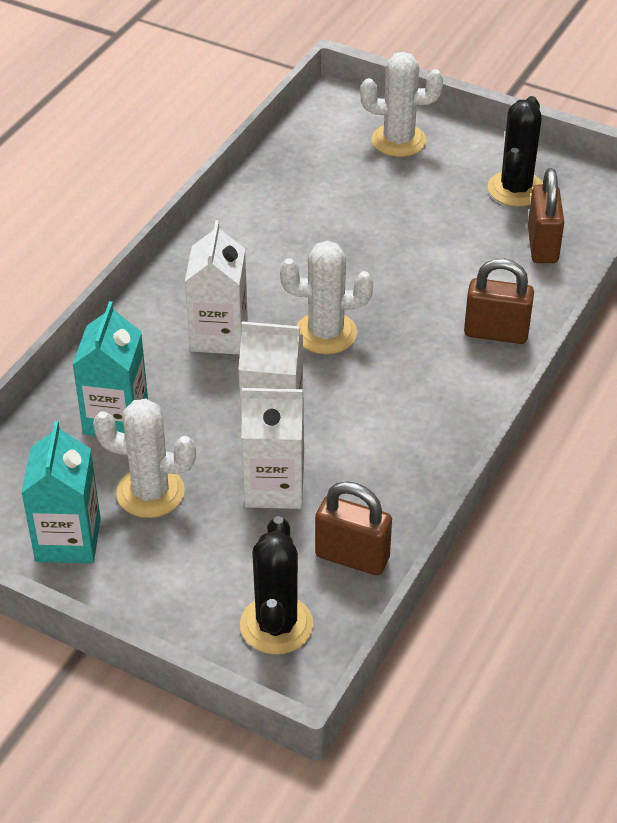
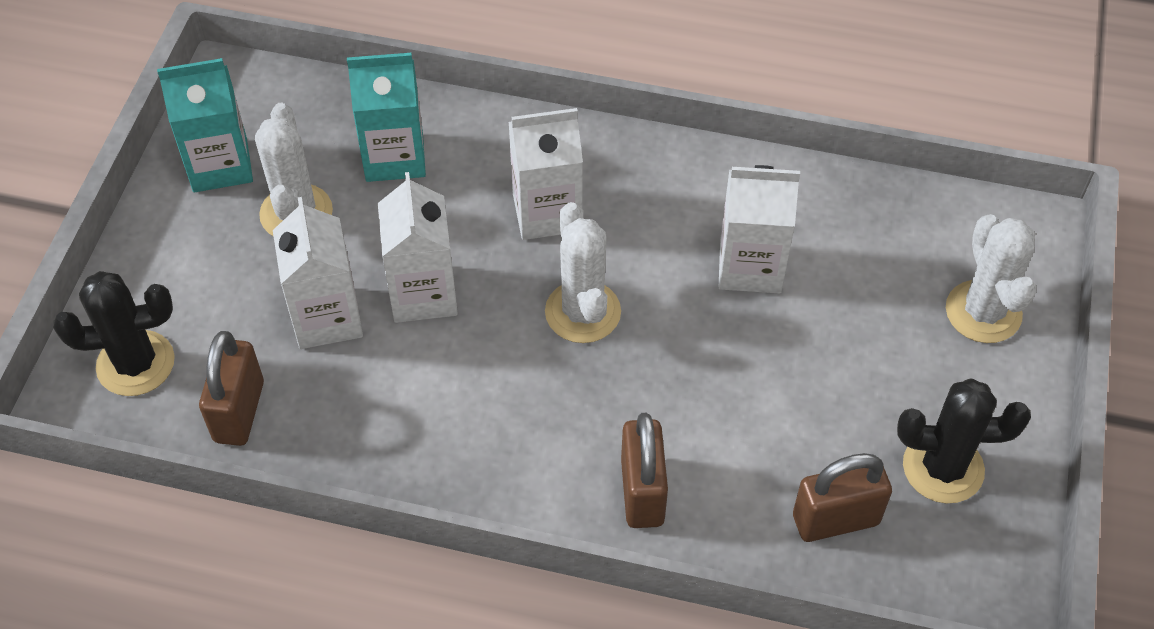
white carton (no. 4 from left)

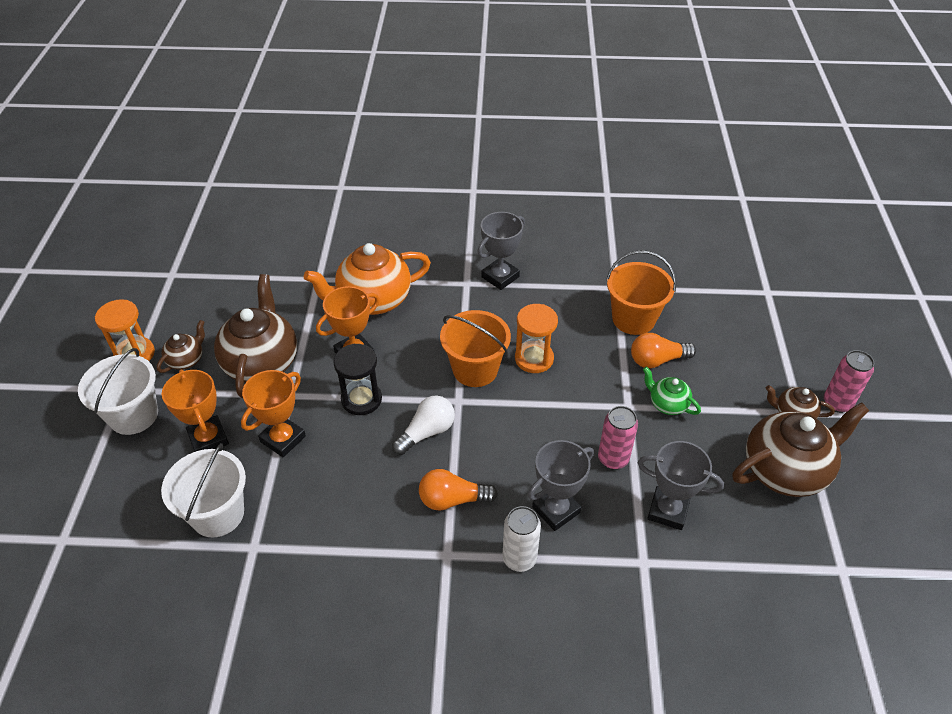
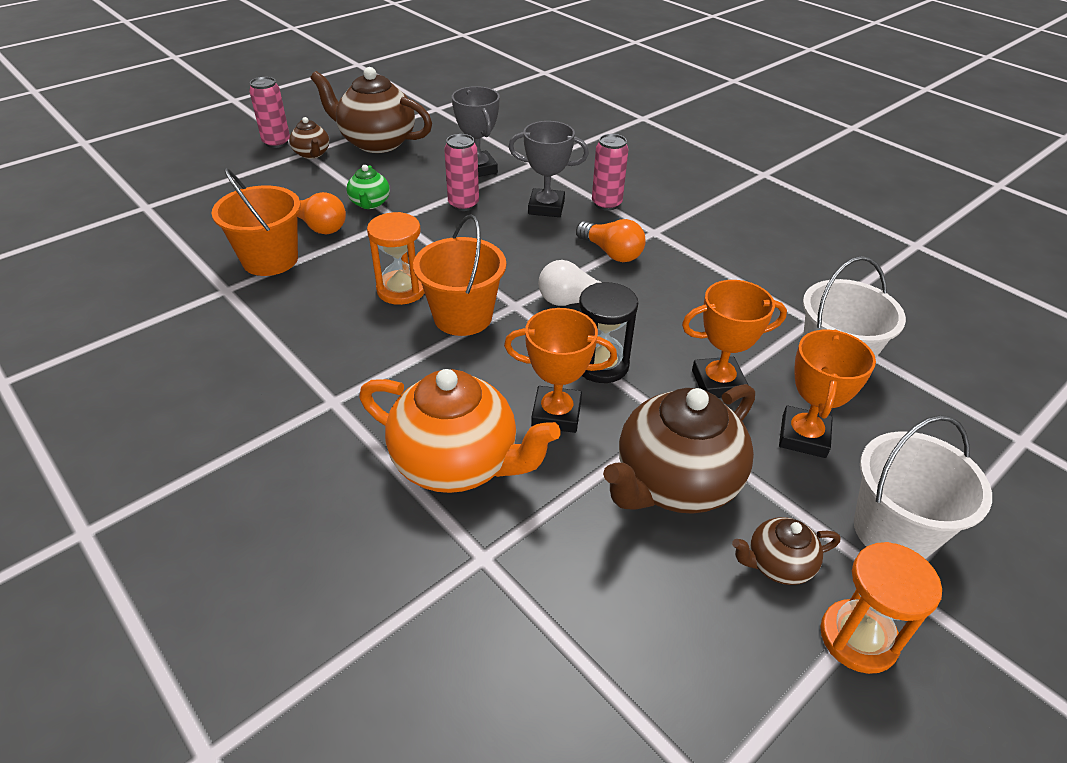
gray prize cup (no. 1 from left in the first image)
rose-pink tin (no. 3 from left)

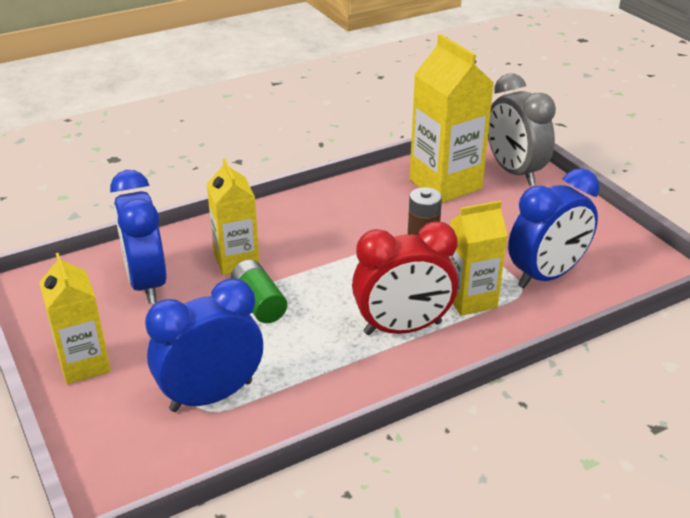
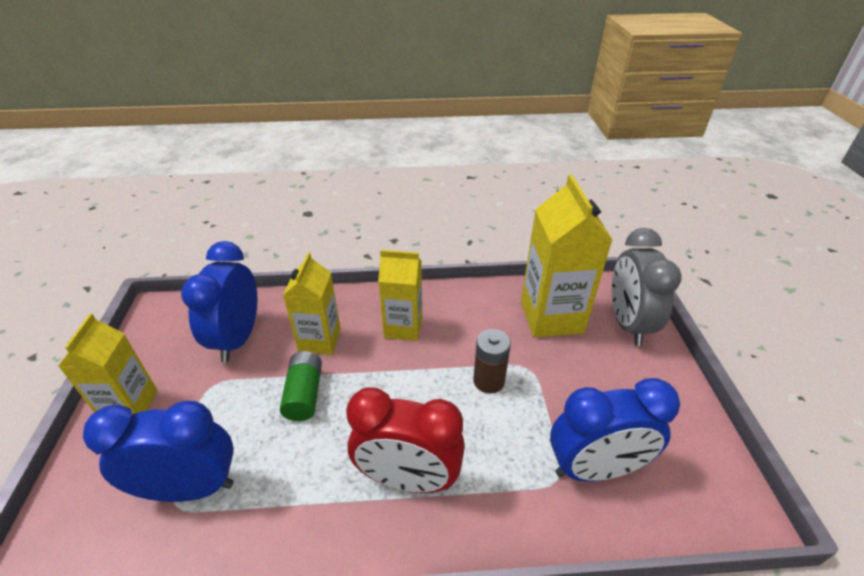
golden carton (no. 3 from left)

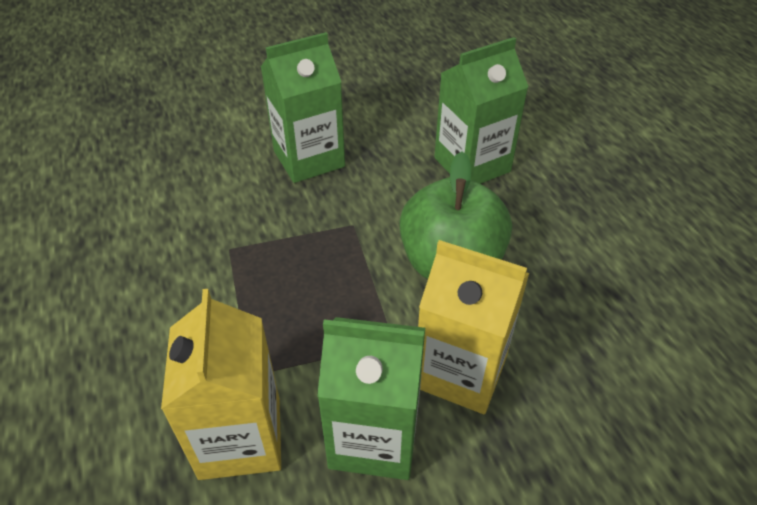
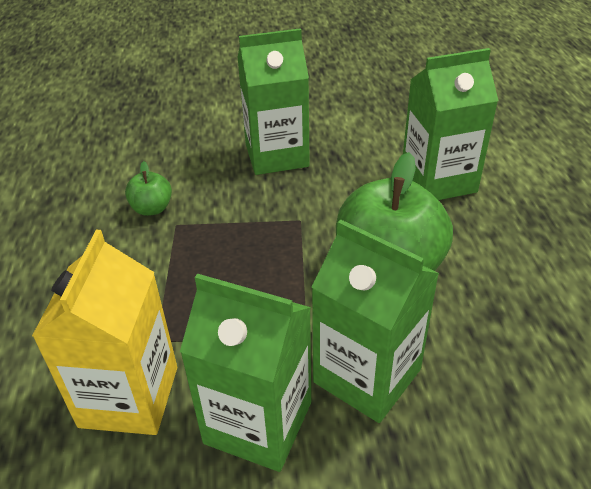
green carton (no. 3 from left)
green apple fruit (no. 1 from left)

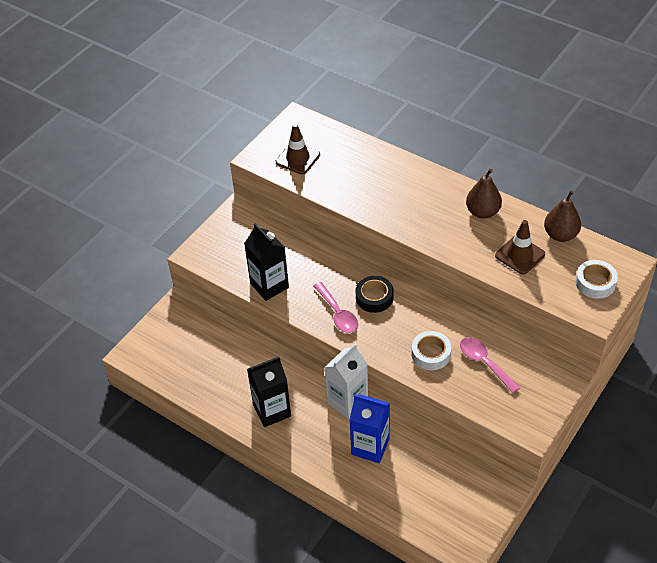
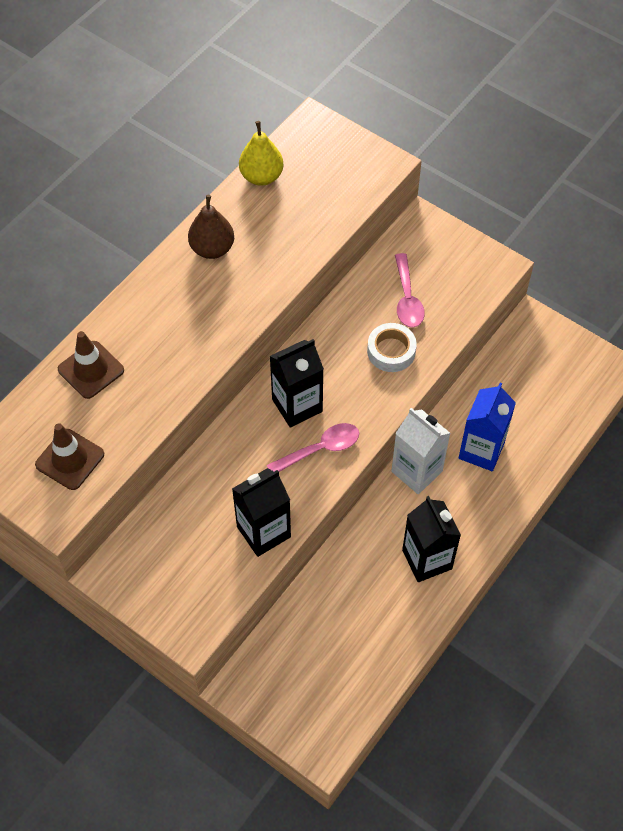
jet-black carton (no. 2 from left)
rose-pink tablespoon (no. 2 from left)
russet safety cone (no. 2 from left)
golden pear
white roll of tape (no. 2 from left in the first image)

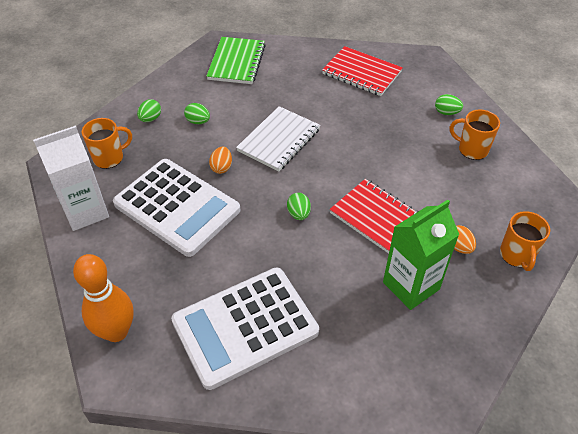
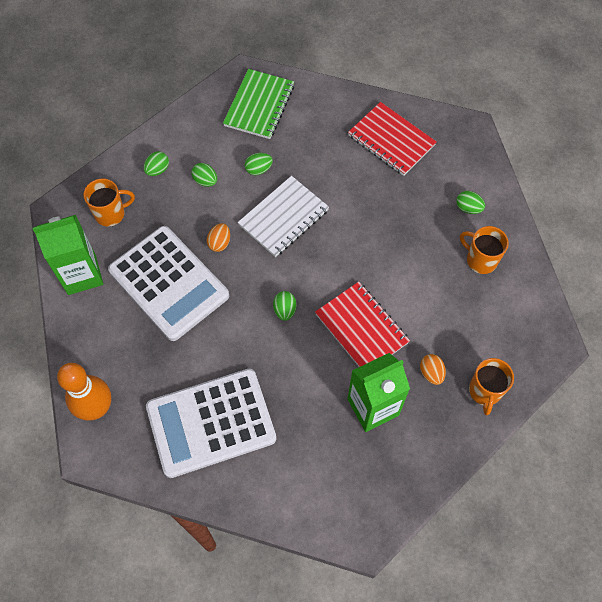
green carton (no. 1 from left)
green toy egg (no. 3 from left)

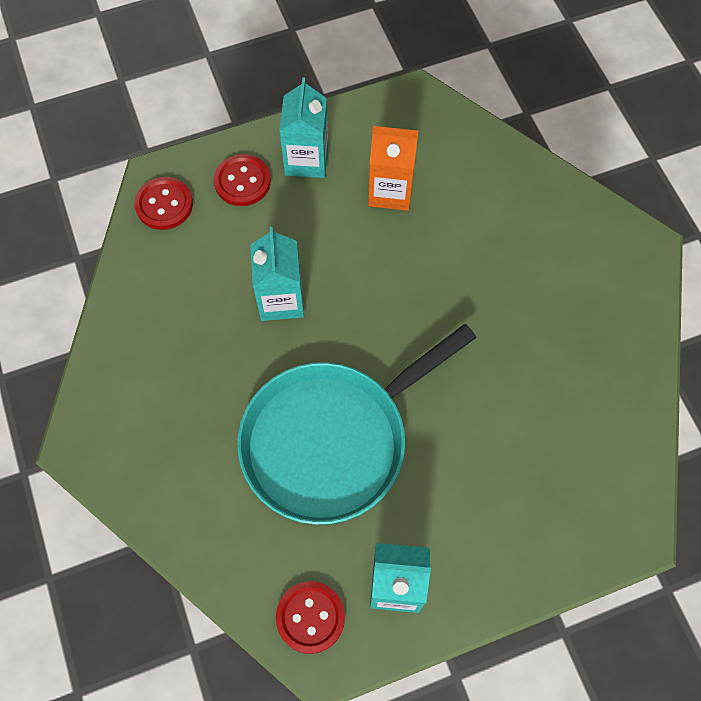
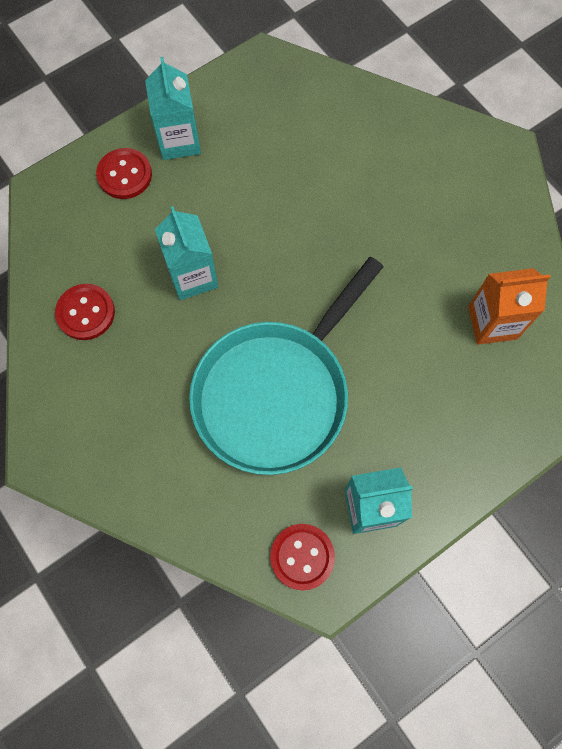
red shirt button (no. 1 from left)
orange carton

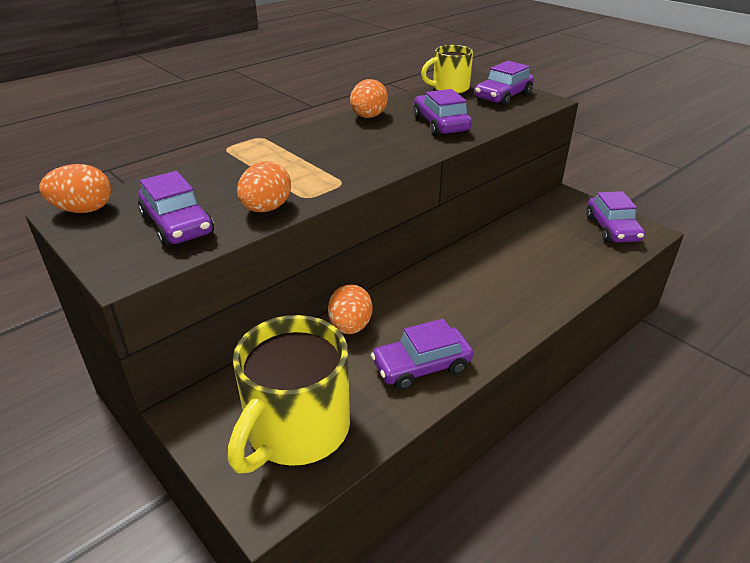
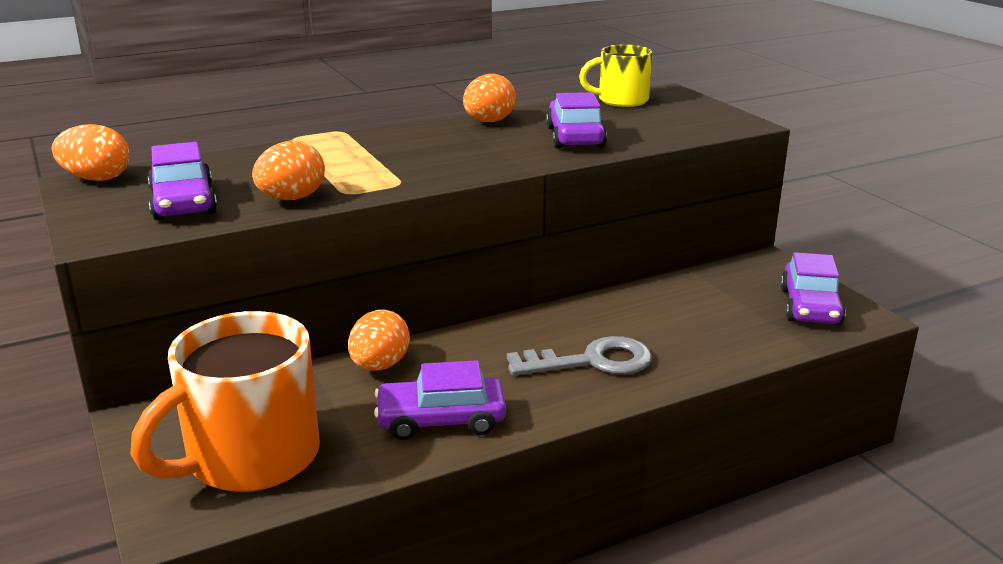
orange mug
violet car (no. 4 from left in the first image)
gray latchkey

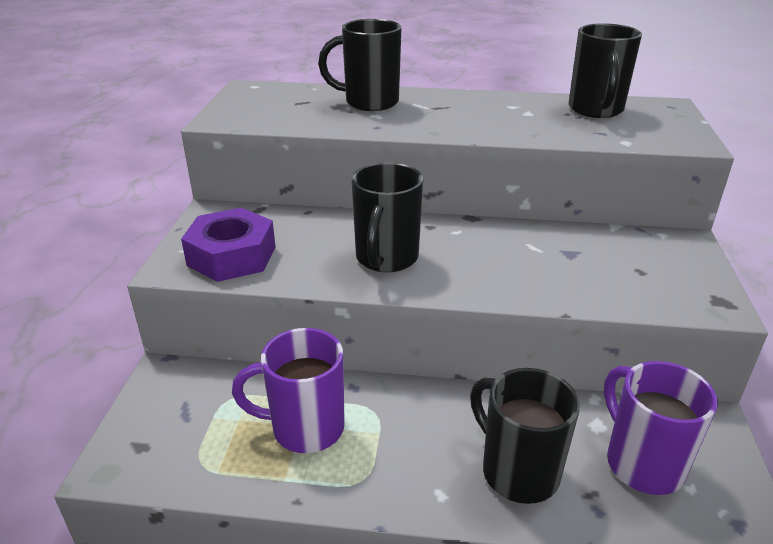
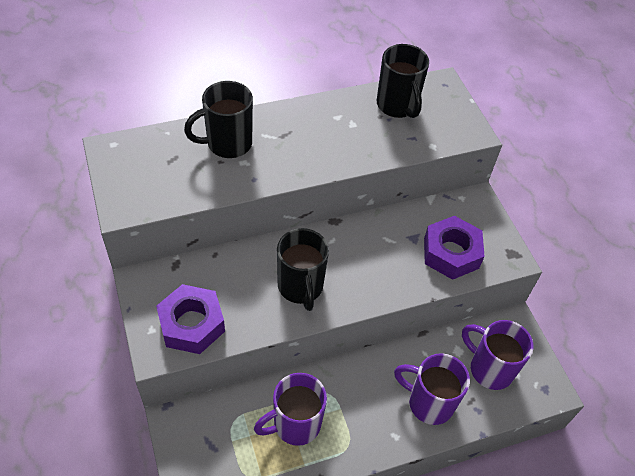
violet mug (no. 2 from left)
violet nut (no. 2 from left)

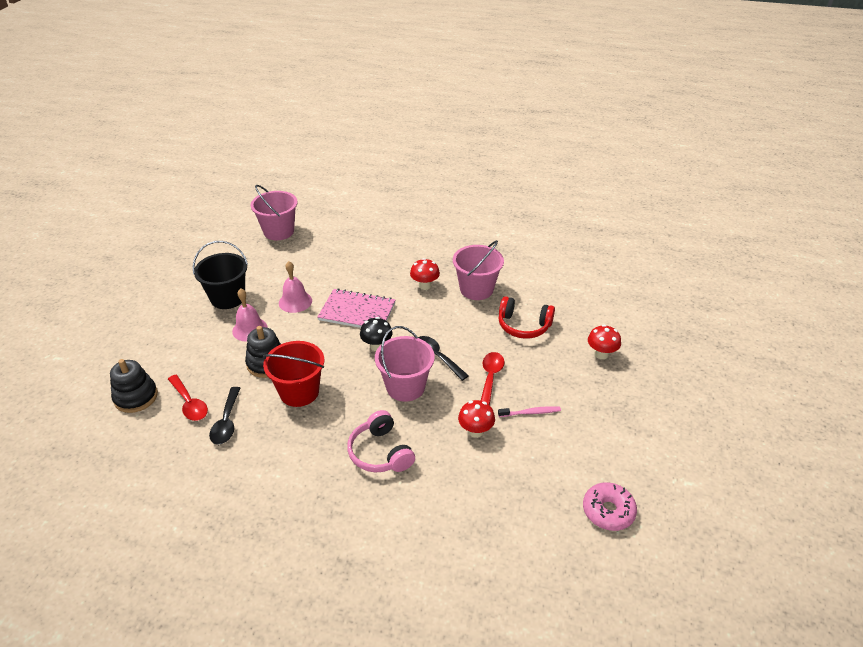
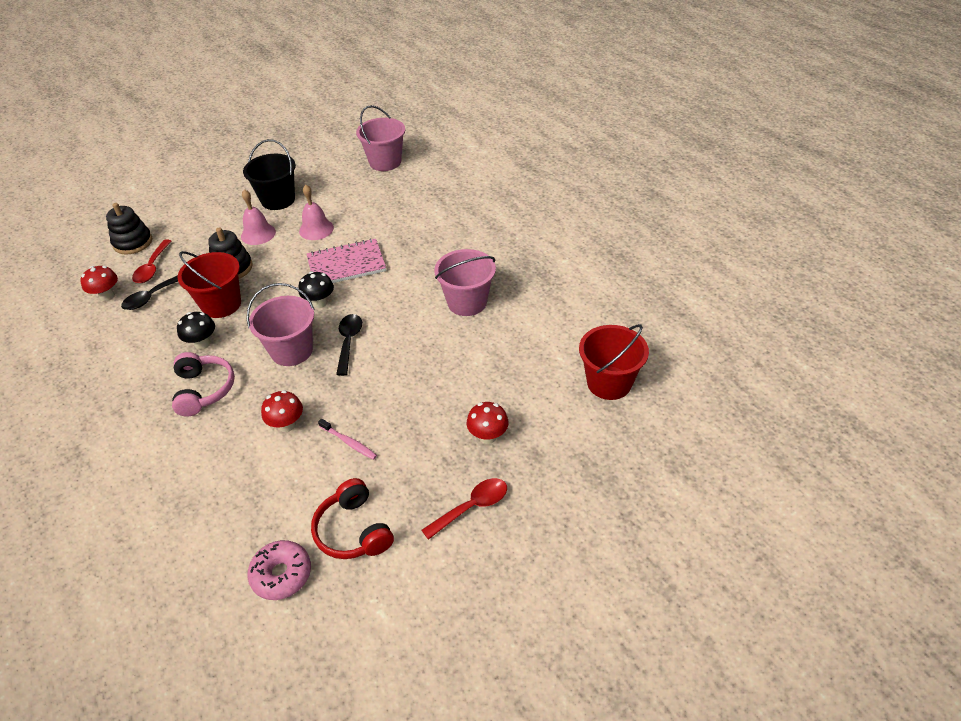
rose-pink notepad
rose-pink over-ear headphones
red mushroom (no. 1 from left)
red tablespoon (no. 2 from left)
red over-ear headphones
jet-black mushroom (no. 1 from left)
red sand bucket (no. 2 from left)

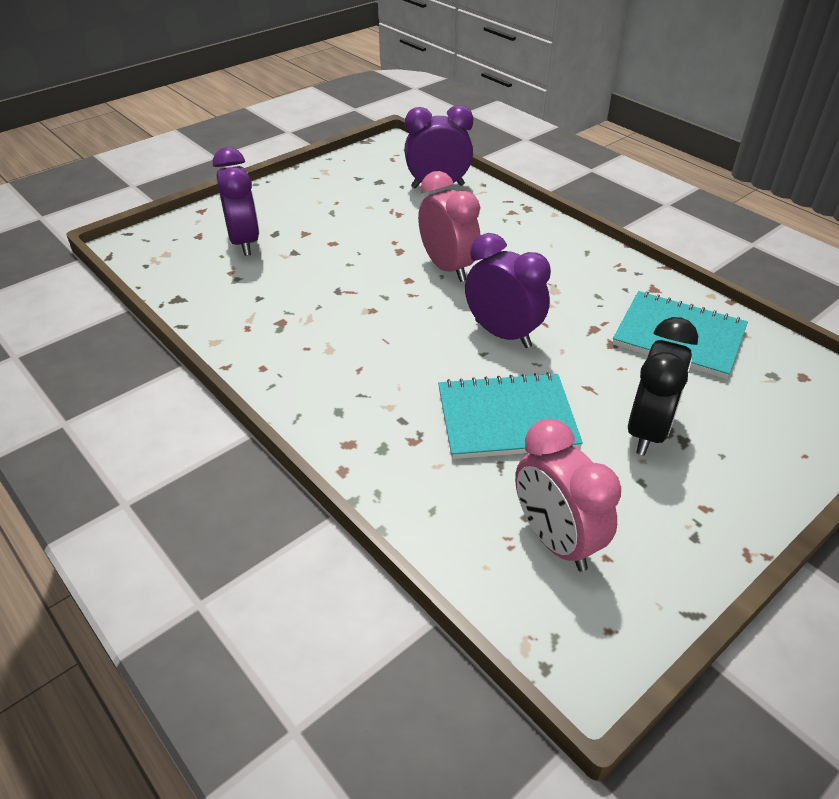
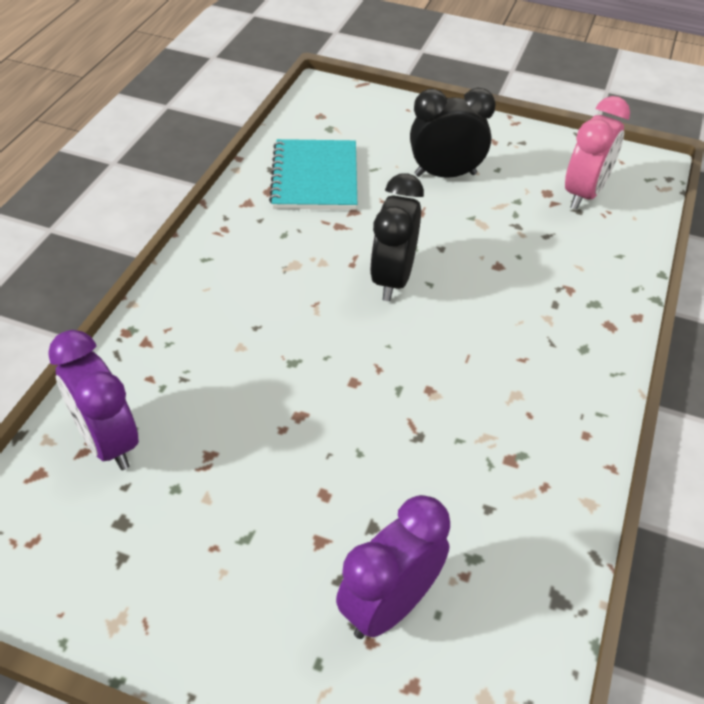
rose-pink bedside clock (no. 1 from left in the first image)
turquoise notepad (no. 1 from left in the first image)
jet-black bedside clock (no. 1 from left)

